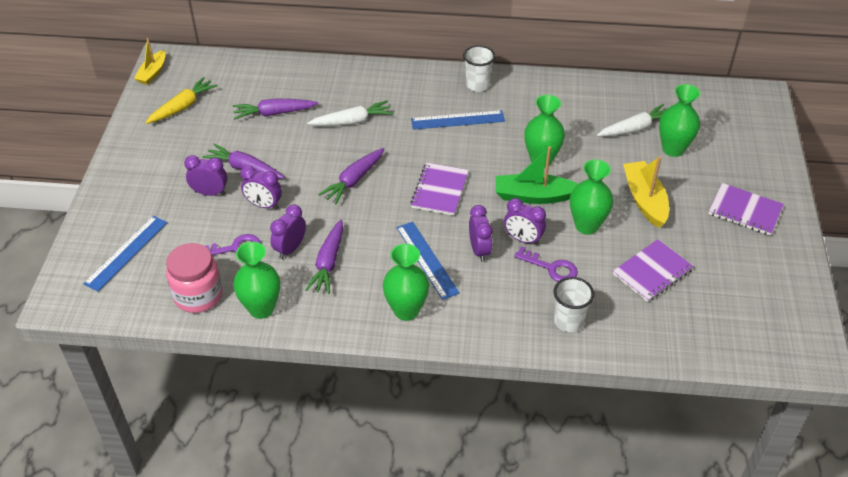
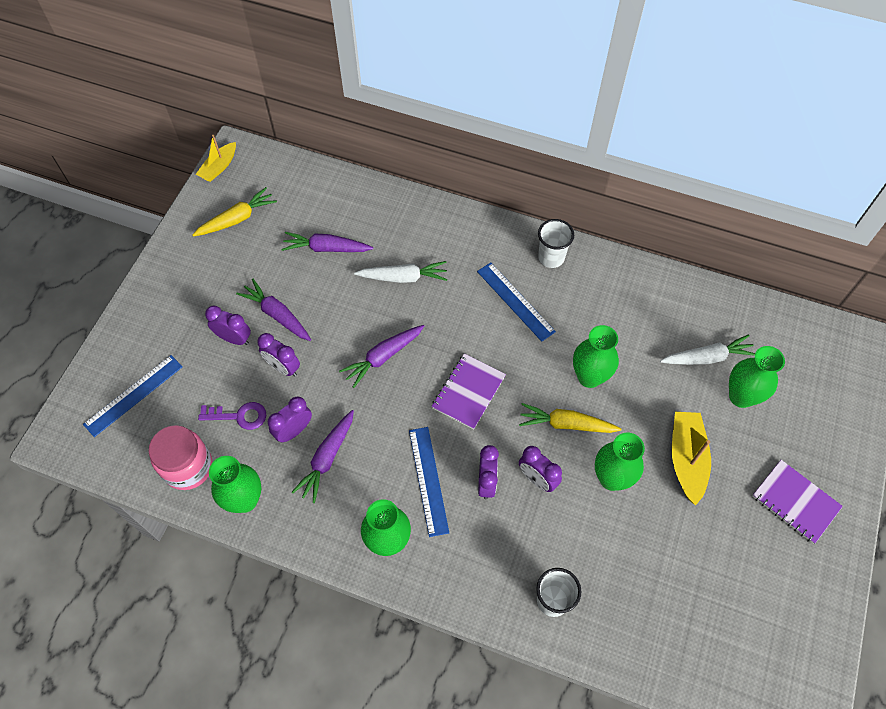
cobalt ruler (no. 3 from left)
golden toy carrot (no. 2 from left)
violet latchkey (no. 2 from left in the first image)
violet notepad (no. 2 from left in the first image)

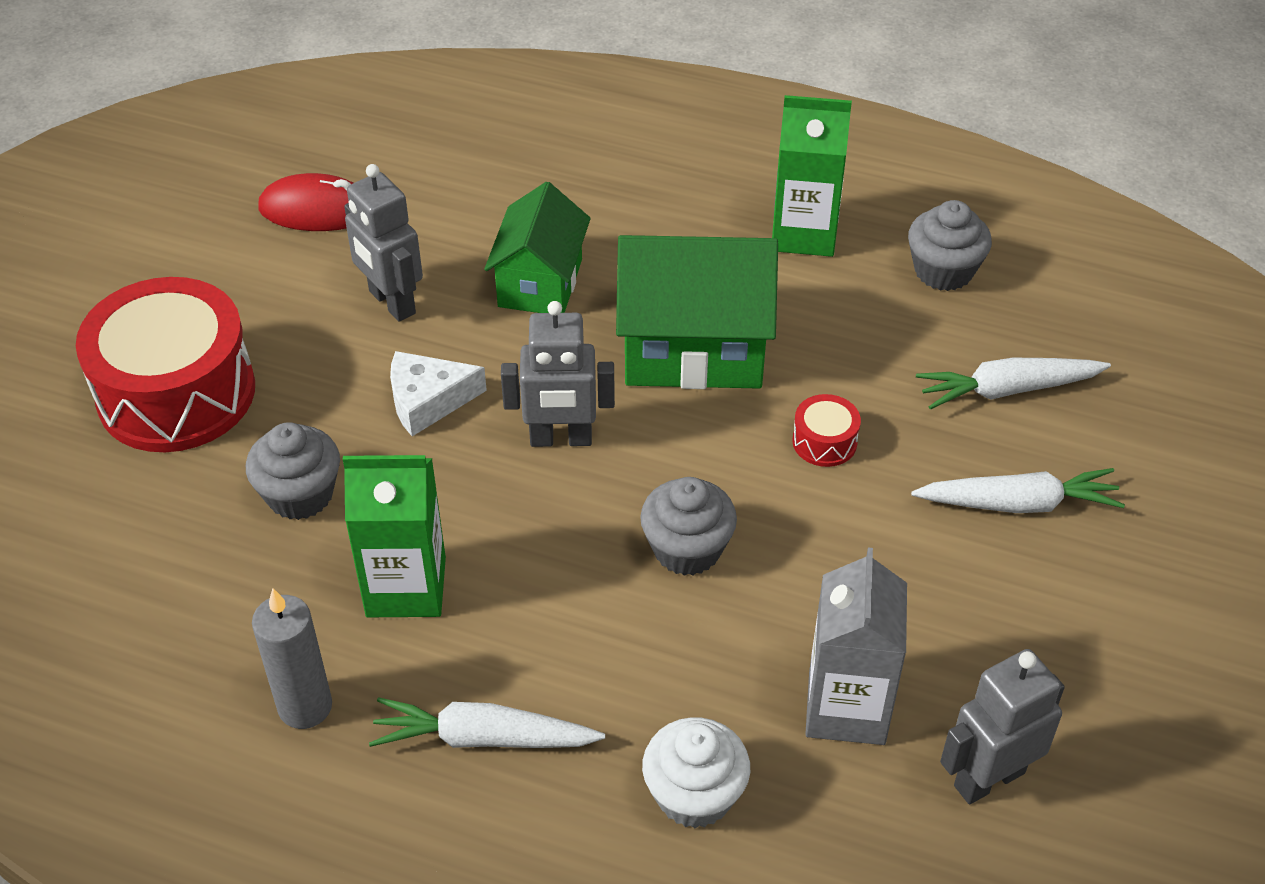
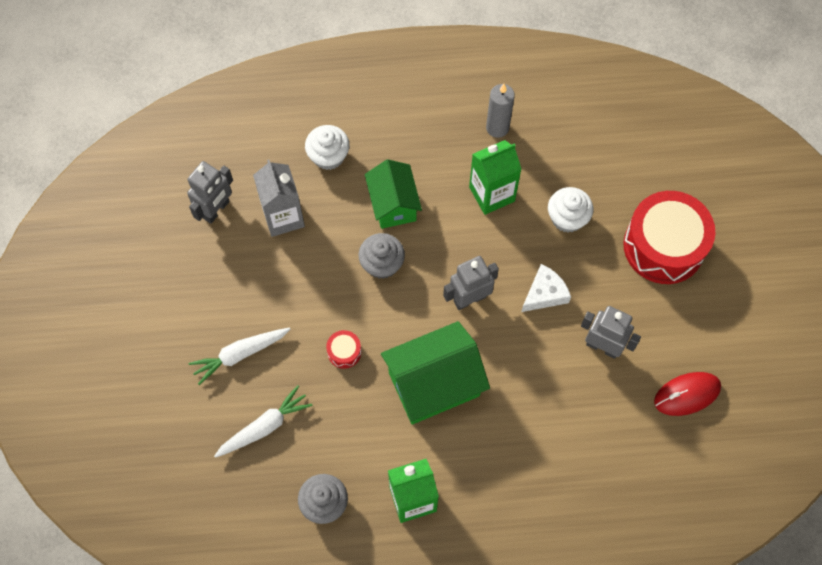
white fairy cake (no. 2 from left)
white toy carrot (no. 1 from left in the first image)
green cottage (no. 1 from left)

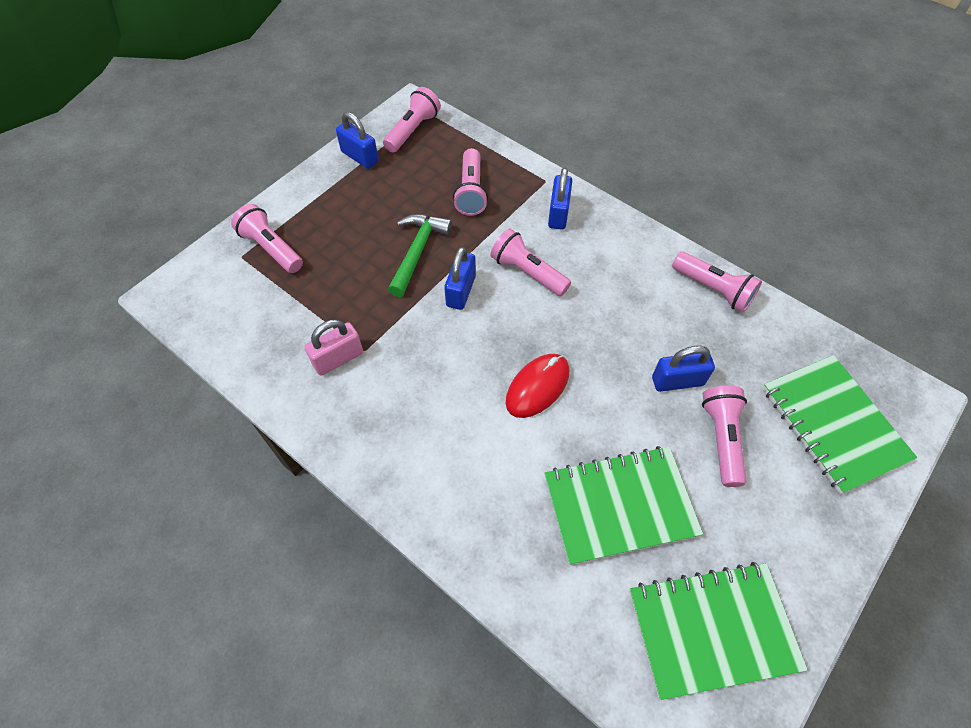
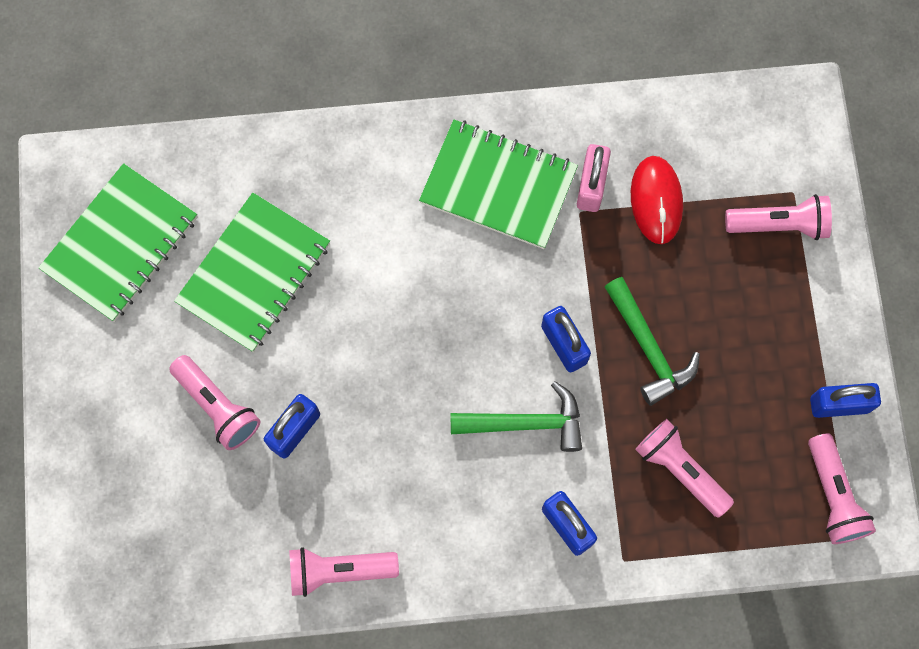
green carpenter's hammer (no. 1 from left)
red mouse
green notepad (no. 3 from left)

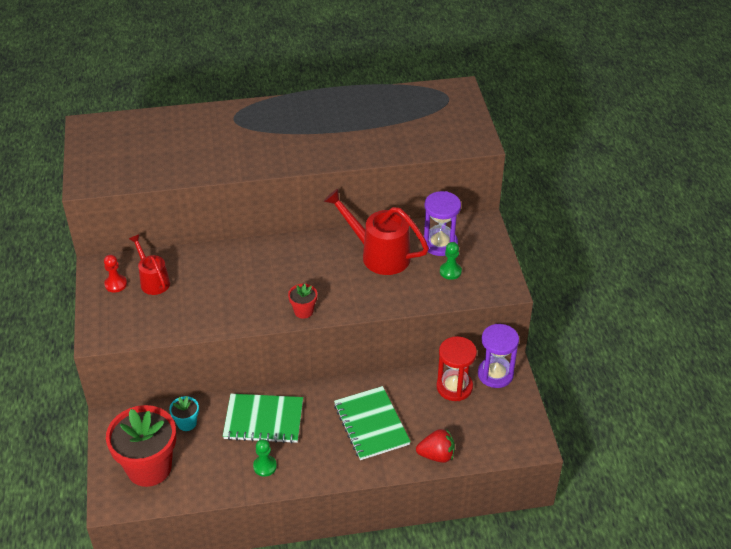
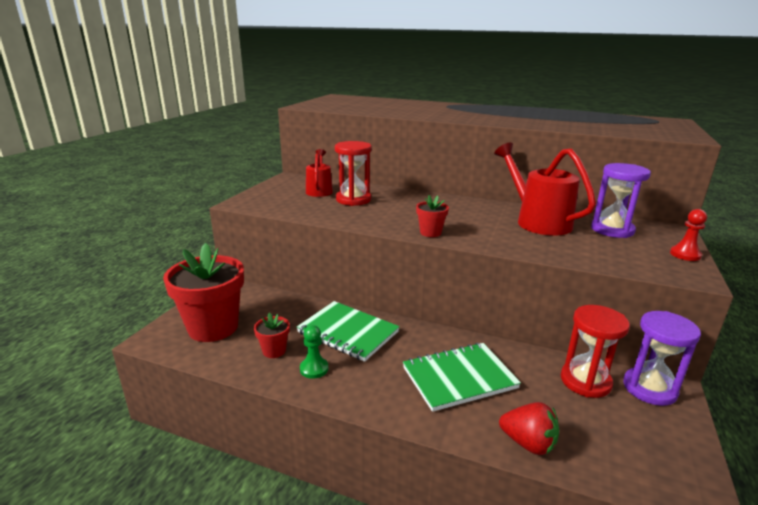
red game pawn
turquoise potted plant
green notepad (no. 2 from left)
green game pawn (no. 2 from left in the first image)
red potted plant (no. 2 from left)
red sand timer (no. 1 from left)

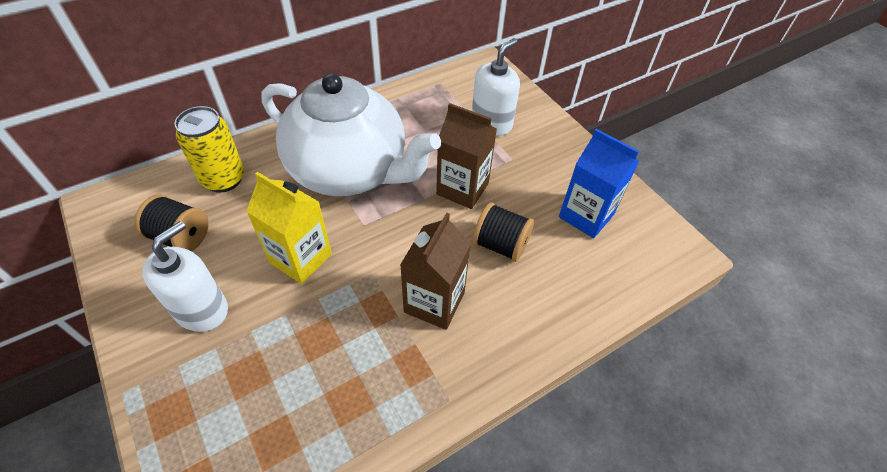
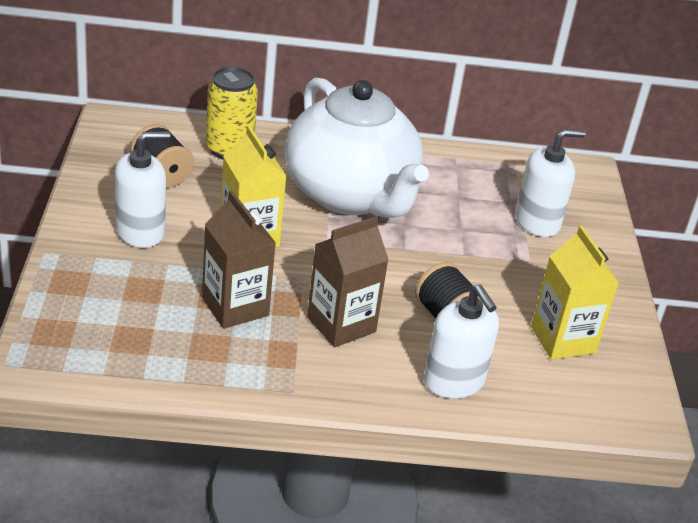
russet carton (no. 1 from left)
golden carton (no. 2 from left)
white pump bottle (no. 2 from left)

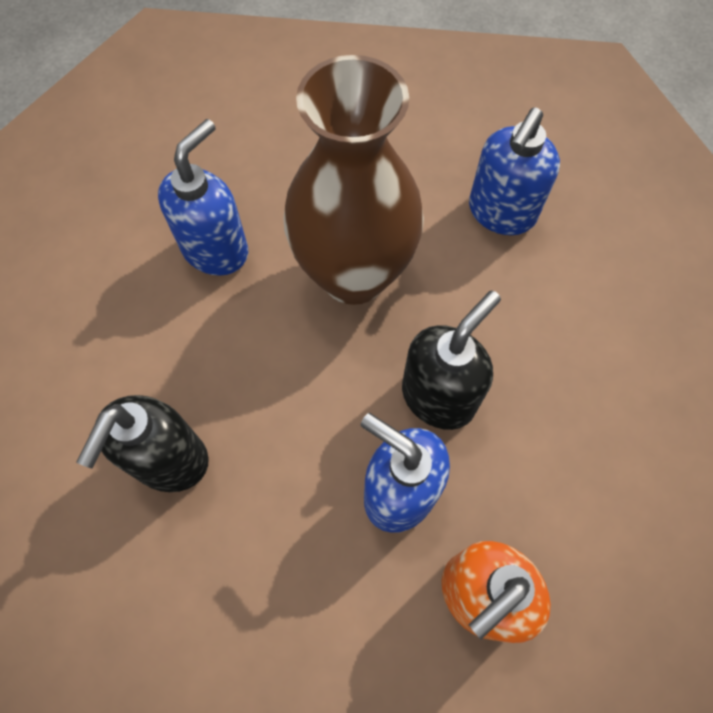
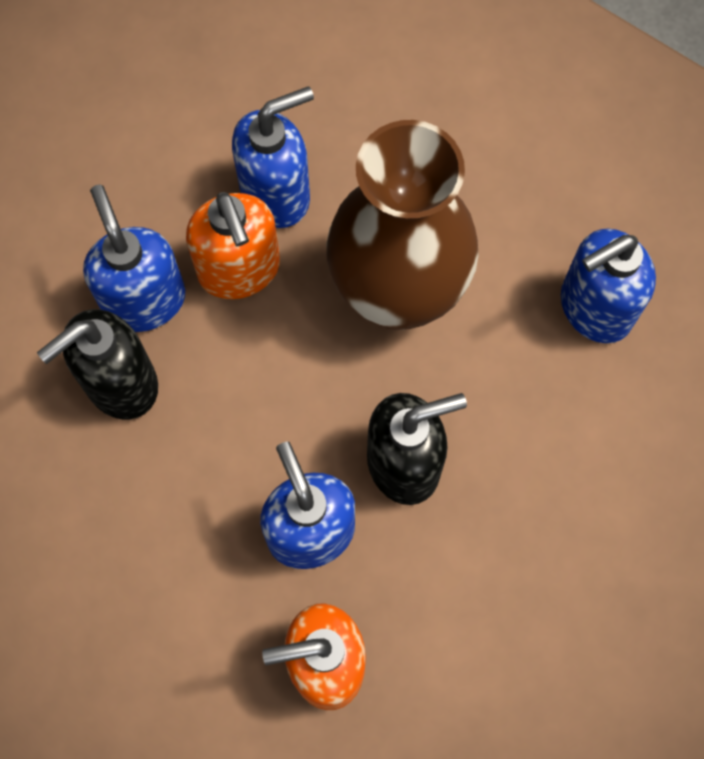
cobalt pump bottle (no. 1 from left)
orange pump bottle (no. 1 from left)

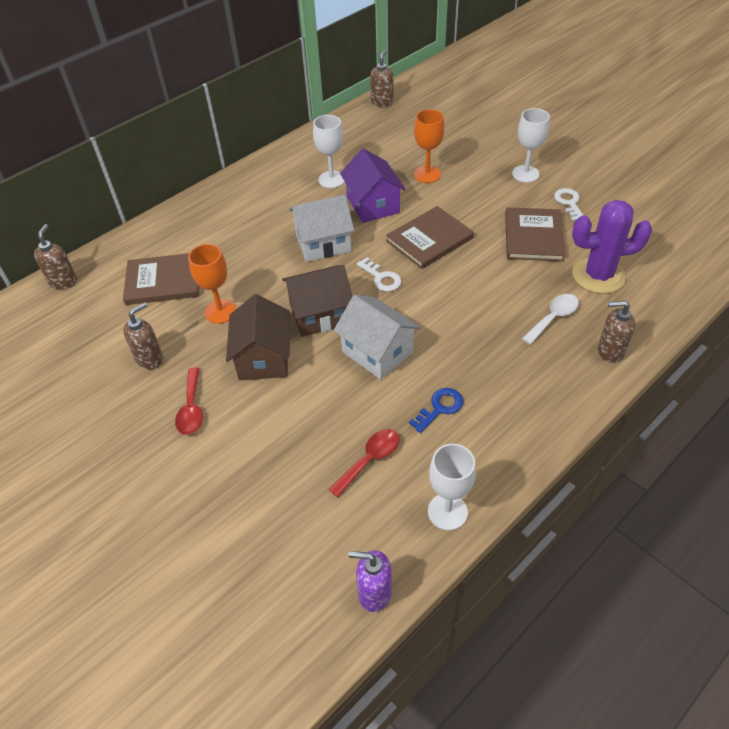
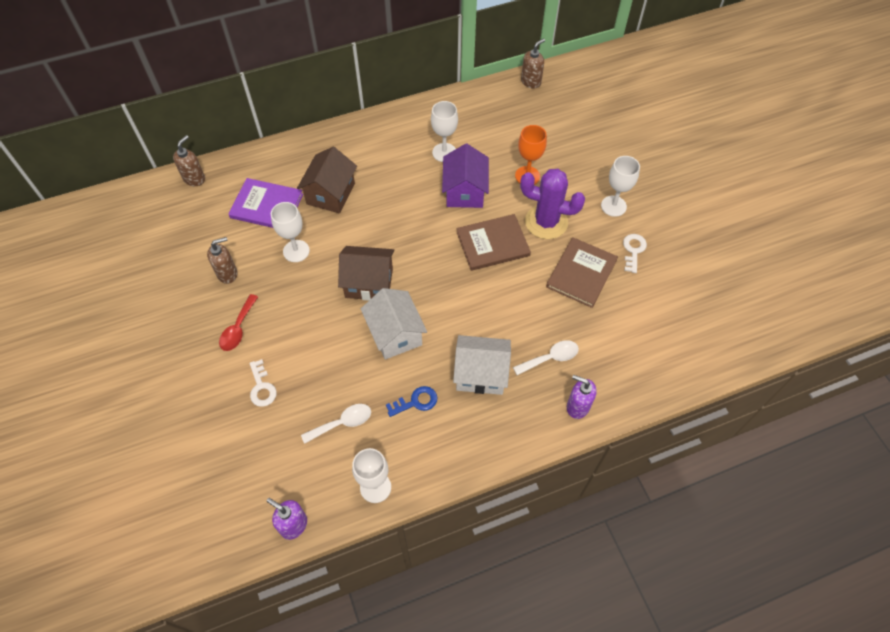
violet hardback
white goblet (no. 1 from left)
russet cottage (no. 1 from left)
white cottage (no. 2 from left)
white tablespoon (no. 1 from left)
white latchkey (no. 1 from left)
violet saguaro cactus
violet pump bottle (no. 2 from left)

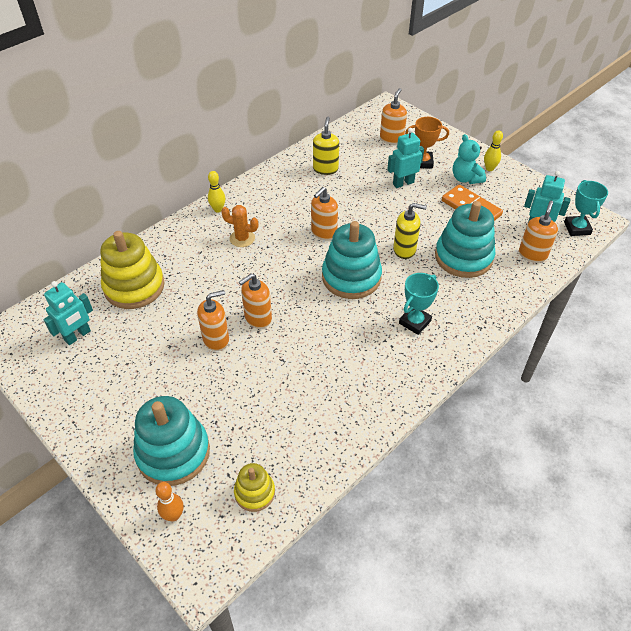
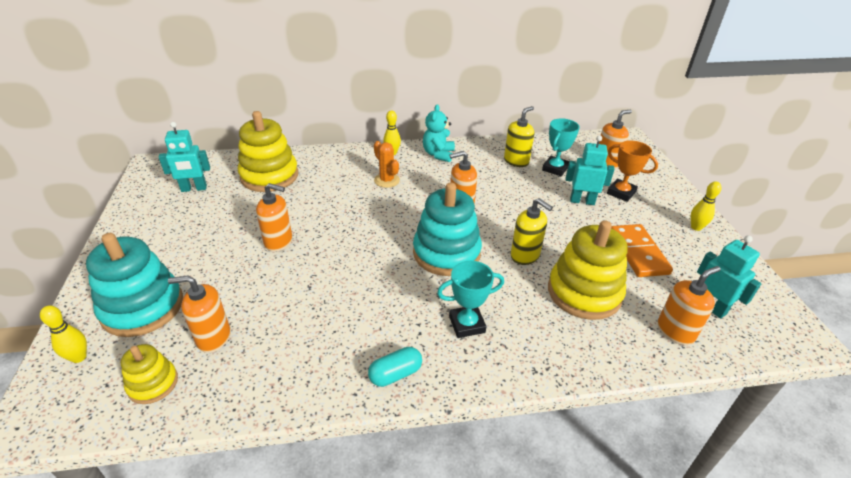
golden tenpin (no. 1 from left)
orange pump bottle (no. 1 from left)
golden stacking rings (no. 3 from left)
turquoise stuffed bear
turquoise prize cup (no. 2 from left)
turquoise pill shape

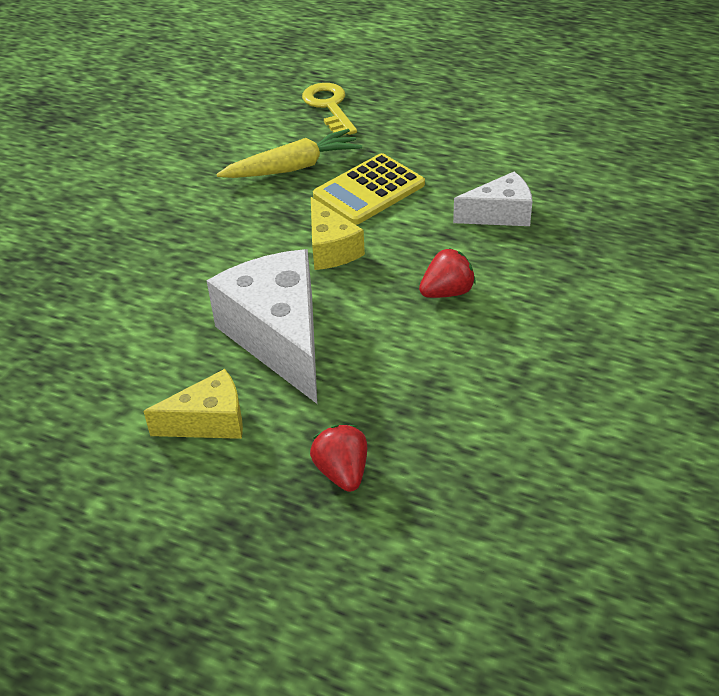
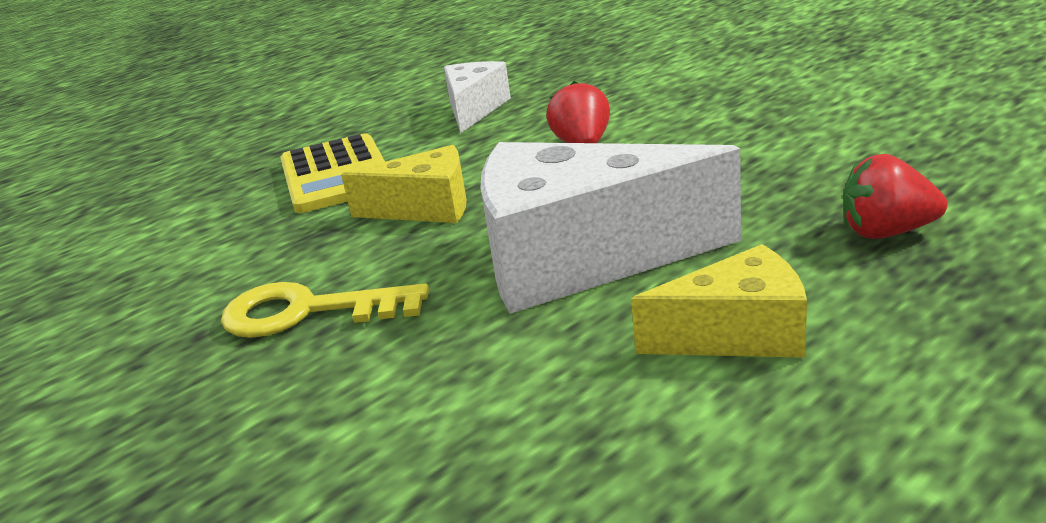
golden cheese (no. 2 from left)
golden toy carrot
golden latchkey

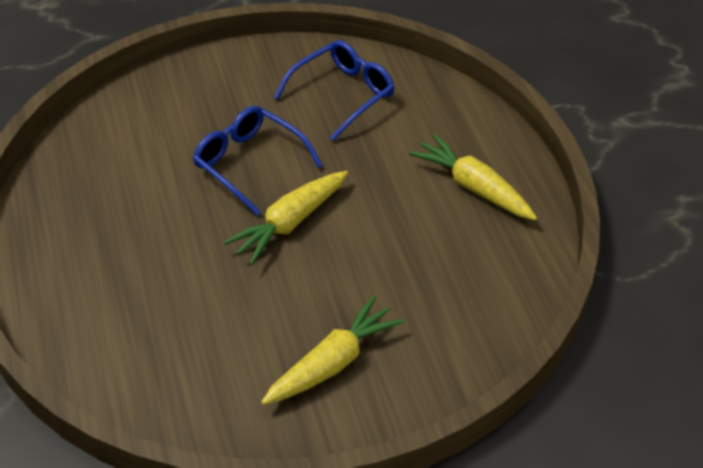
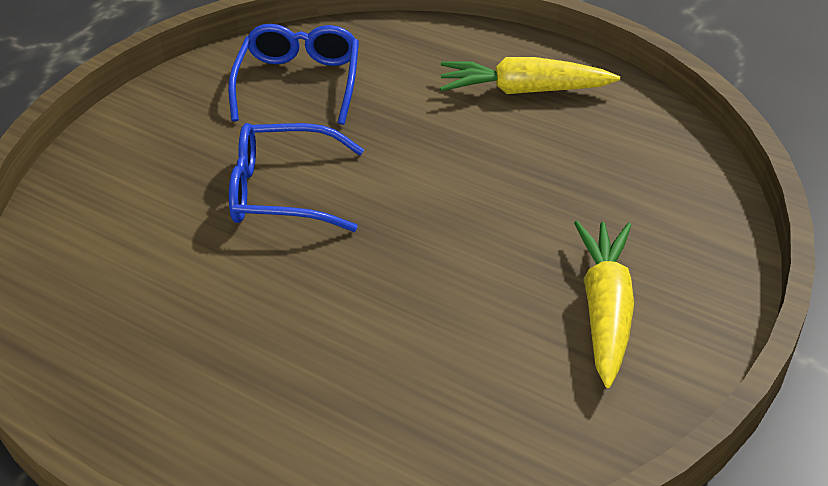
golden toy carrot (no. 1 from left in the first image)

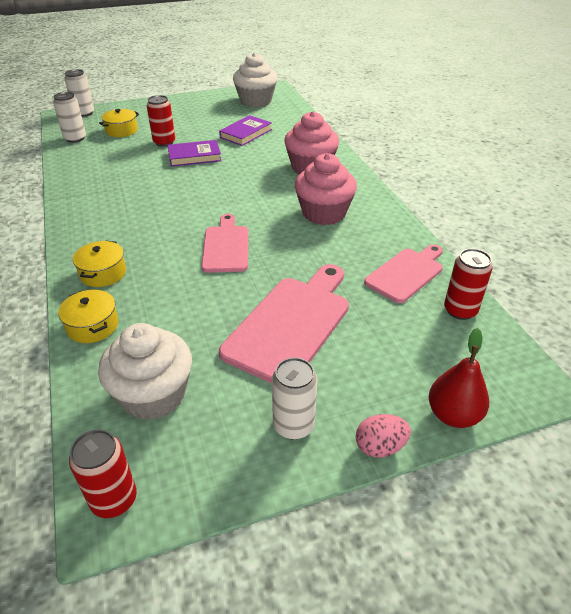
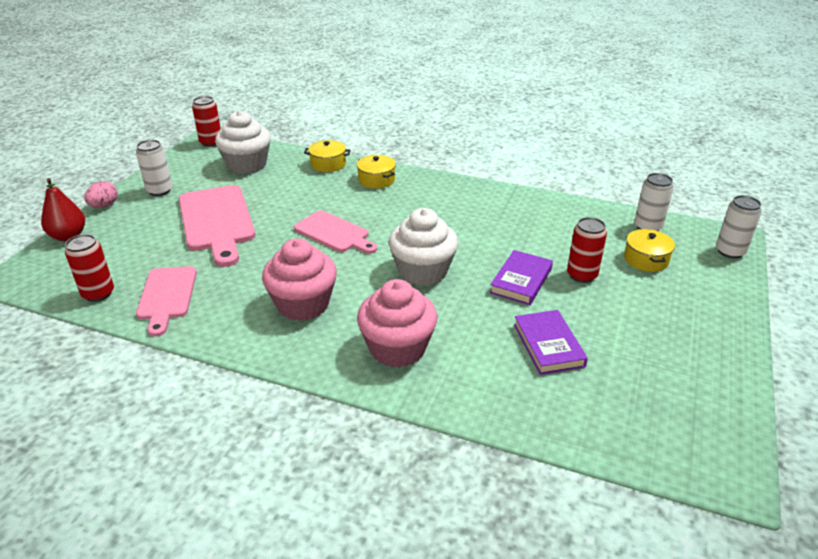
white fairy cake (no. 2 from left)

